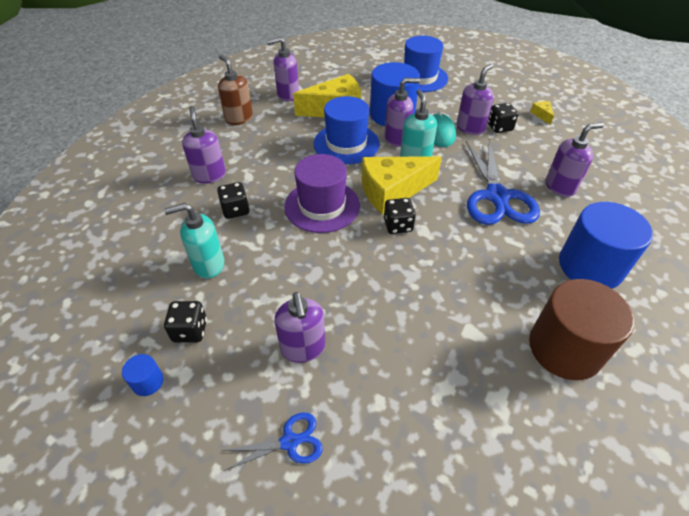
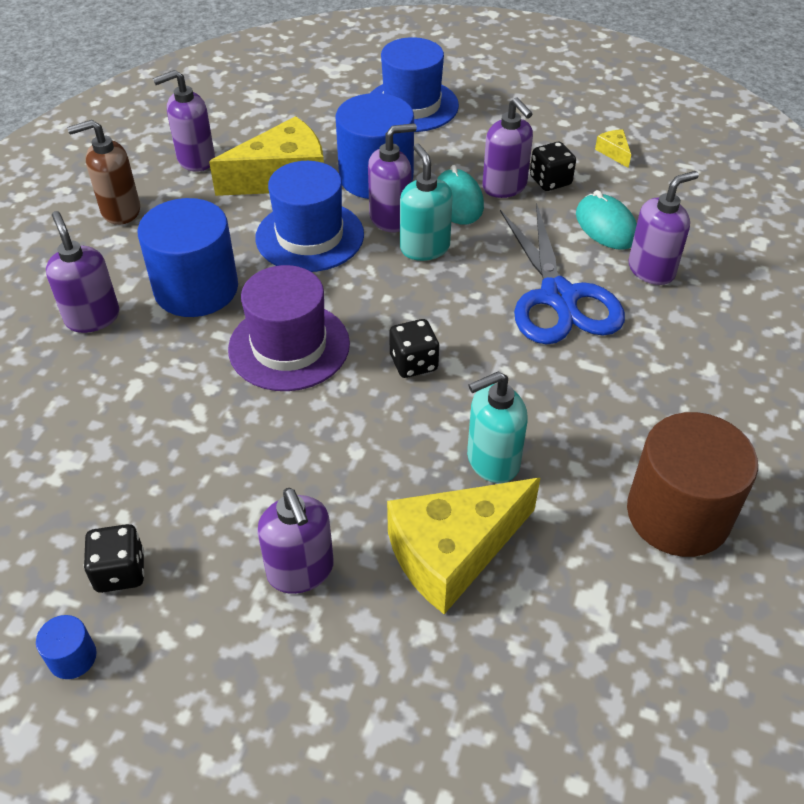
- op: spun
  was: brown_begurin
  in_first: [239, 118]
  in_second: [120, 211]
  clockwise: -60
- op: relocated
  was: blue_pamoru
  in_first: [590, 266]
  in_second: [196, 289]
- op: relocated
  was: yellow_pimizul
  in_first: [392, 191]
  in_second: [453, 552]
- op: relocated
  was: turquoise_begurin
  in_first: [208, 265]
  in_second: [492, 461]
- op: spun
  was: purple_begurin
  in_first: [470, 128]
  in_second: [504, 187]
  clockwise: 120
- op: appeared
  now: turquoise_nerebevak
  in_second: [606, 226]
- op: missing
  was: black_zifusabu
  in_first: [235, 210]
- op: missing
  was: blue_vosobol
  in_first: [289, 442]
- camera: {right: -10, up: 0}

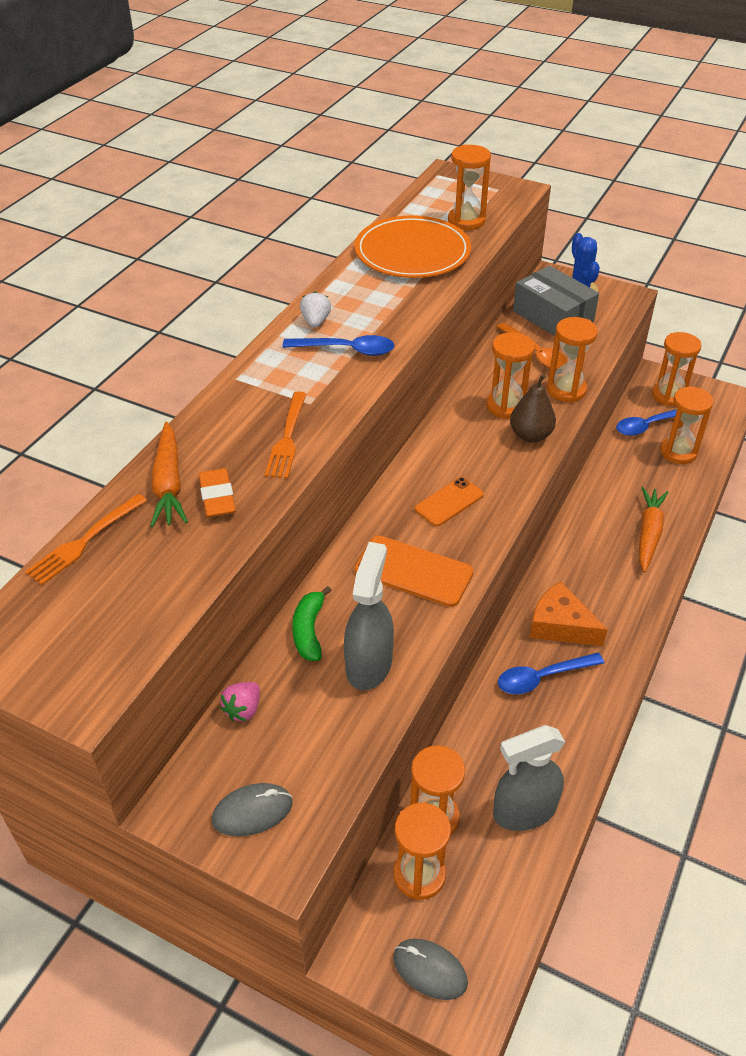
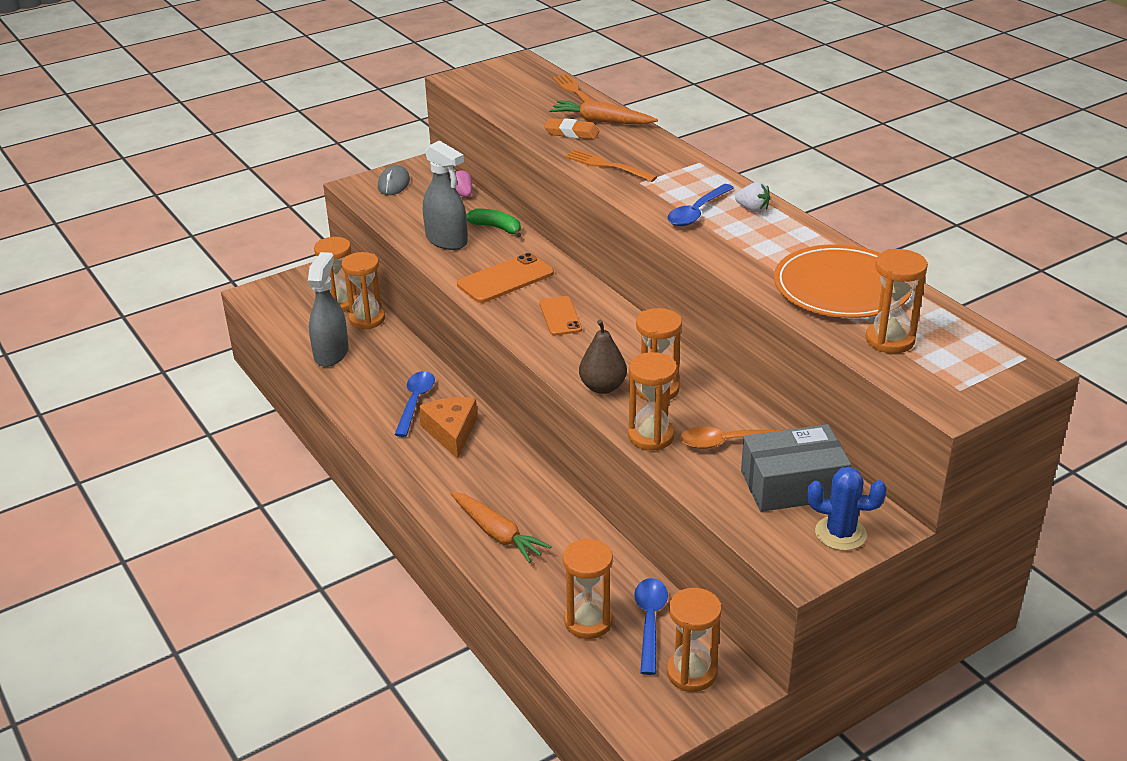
- op: spun
  was: orange_pimizul
  in_first: [560, 625]
  in_second: [451, 432]
  clockwise: -75
- op: missing
  was: grey_nerebevak
  in_first: [430, 970]
- camera: {right: 120, up: -10}

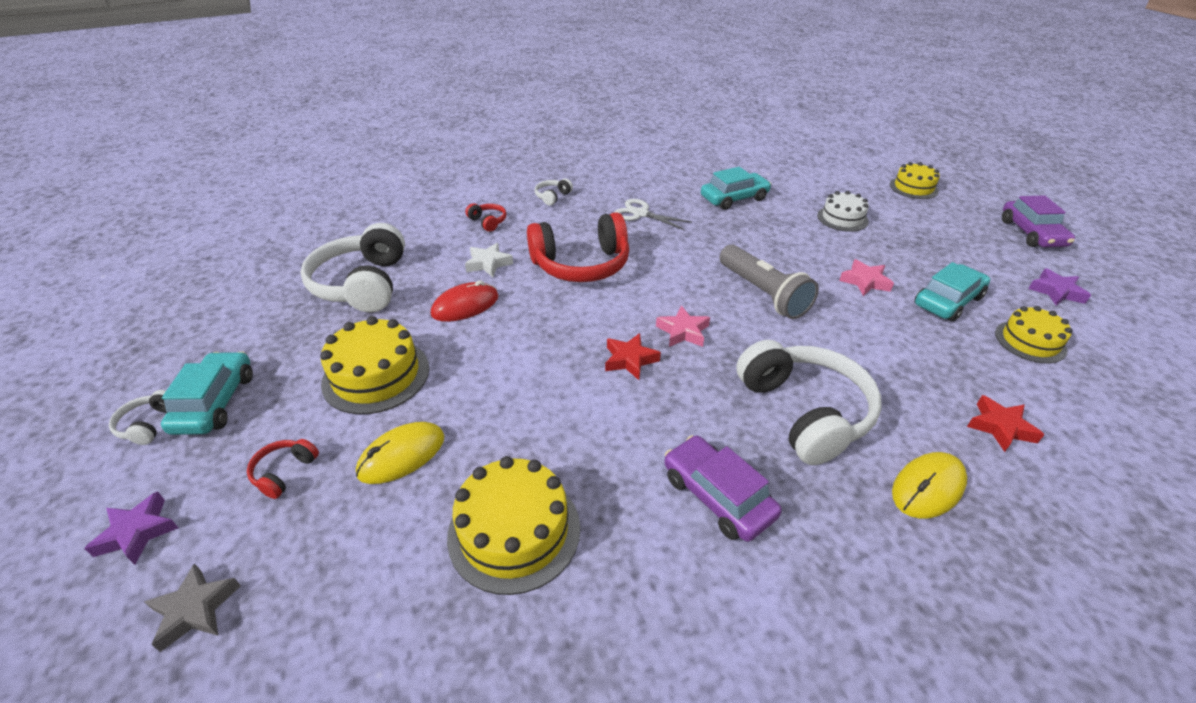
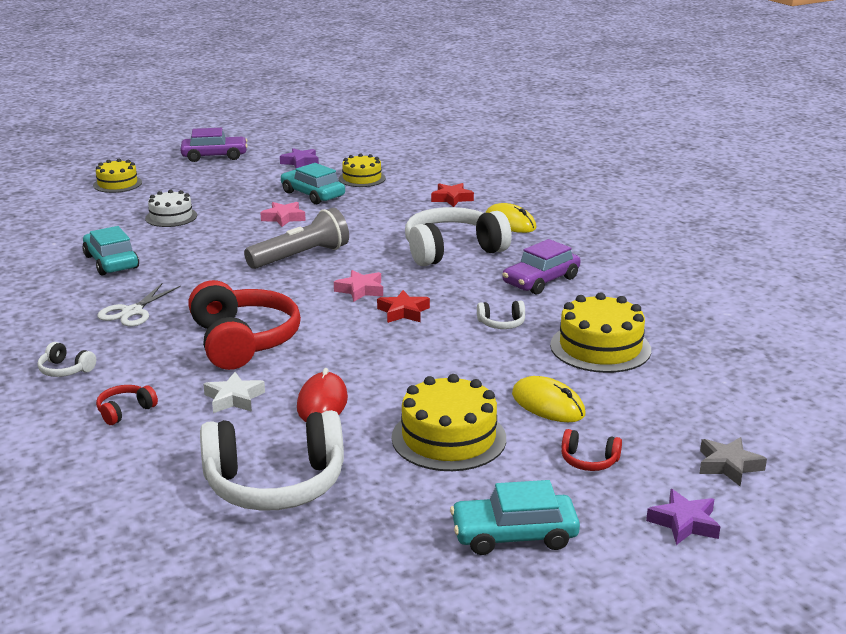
- op: spun
  was: red_nerebevak
  in_first: [465, 305]
  in_second: [322, 403]
  clockwise: 45
- op: relocated
  was: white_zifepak
  in_first: [148, 424]
  in_second: [501, 323]
- camera: {right: -95, up: -15}

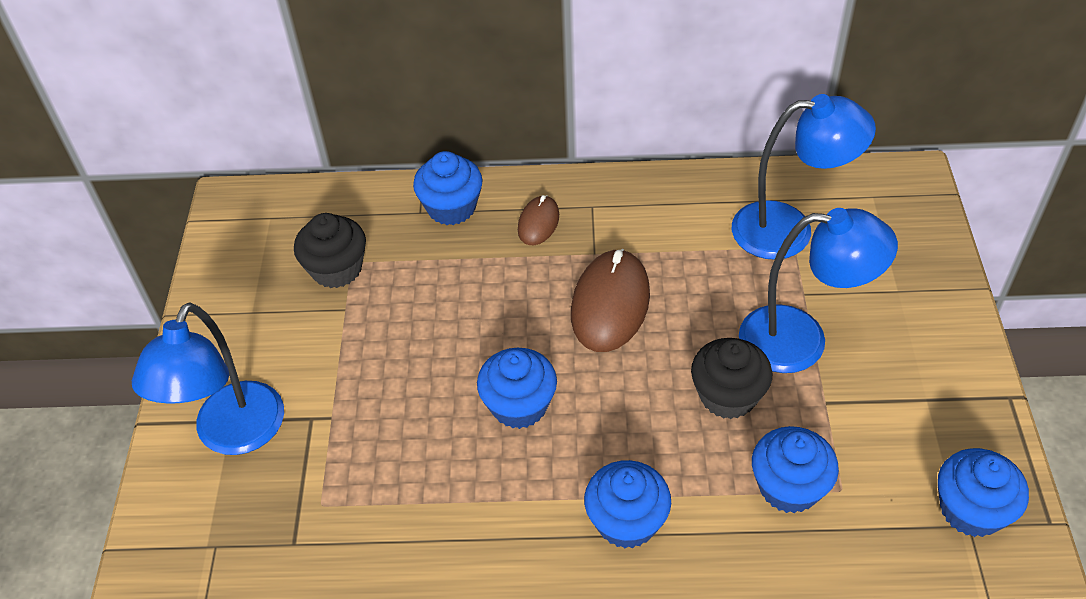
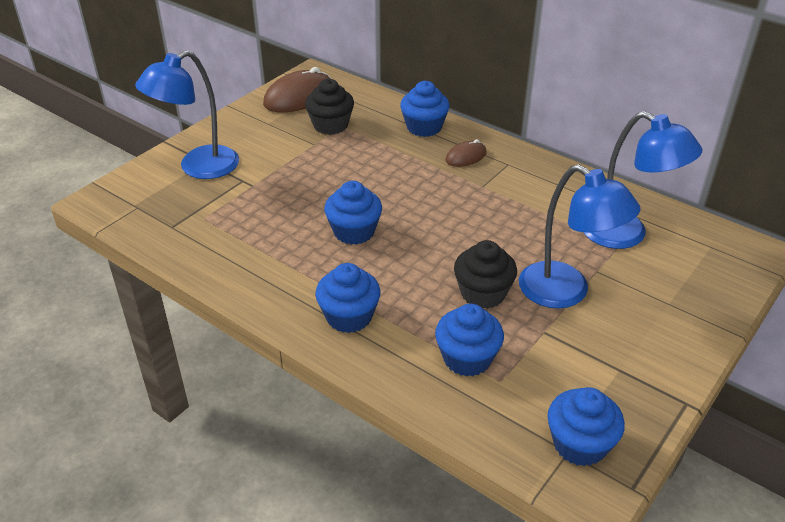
- op: relocated
  was: brown_nerebevak
  in_first: [610, 304]
  in_second: [299, 97]
- camera: {right: 35, up: -10}

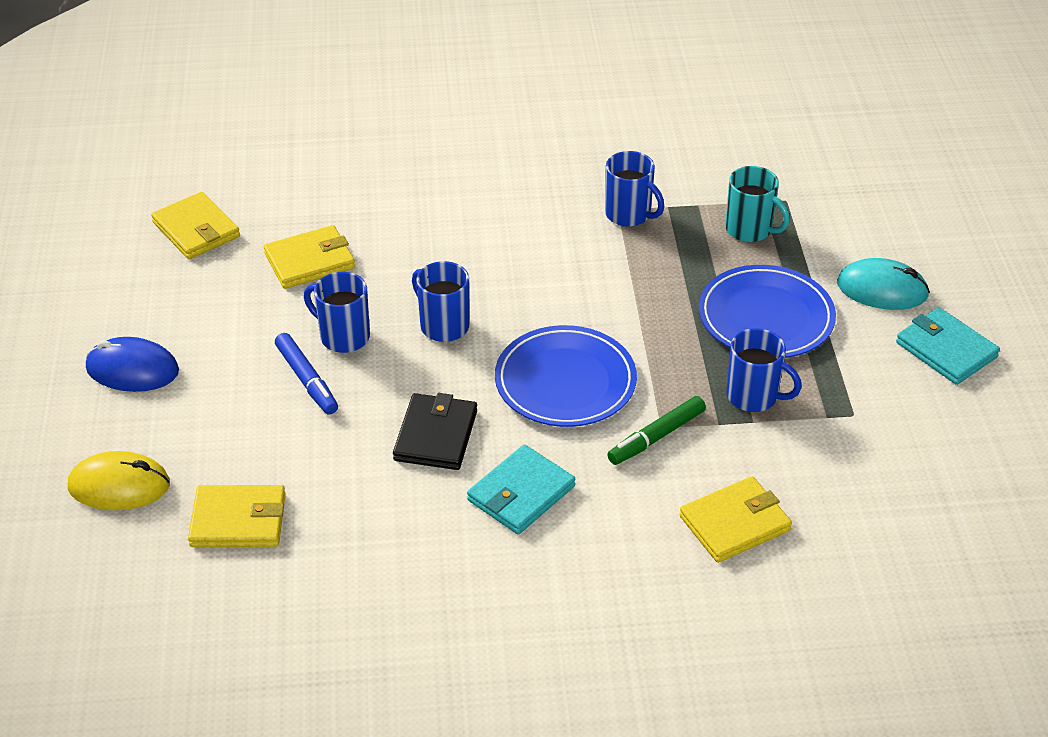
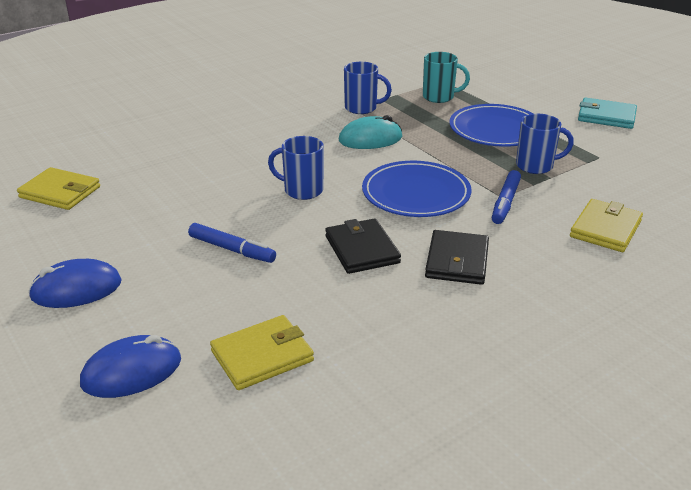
- op: colour
  was: yellow_nerebevak
  now: blue_nerebevak
  in_first: [119, 486]
  in_second: [132, 371]
- op: relocated
  was: turquoise_nerebevak
  in_first: [882, 289]
  in_second: [370, 139]
- op: colour
  was: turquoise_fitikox
  now: black_fitikox
  in_first: [521, 493]
  in_second: [457, 261]
- op: colour
  was: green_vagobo
  now: blue_vagobo
  in_first: [656, 437]
  in_second: [505, 202]
- op: missing
  was: yellow_fitikox
  in_first: [310, 261]
- op: missing
  was: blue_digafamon
  in_first: [343, 336]
- camera: {right: -30, up: -10}

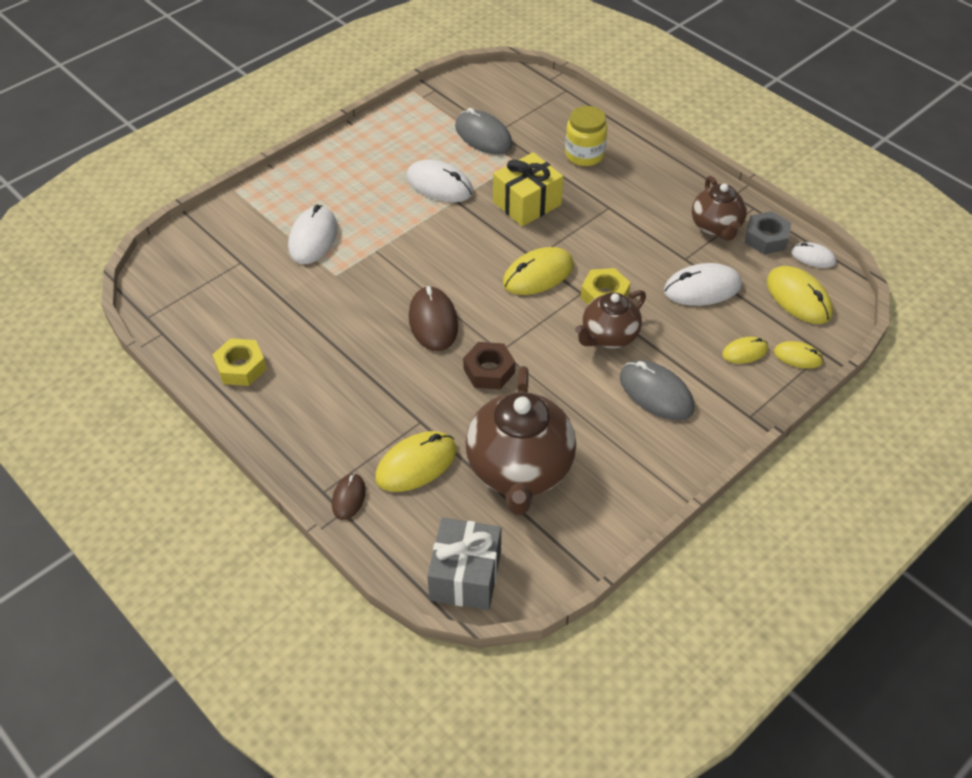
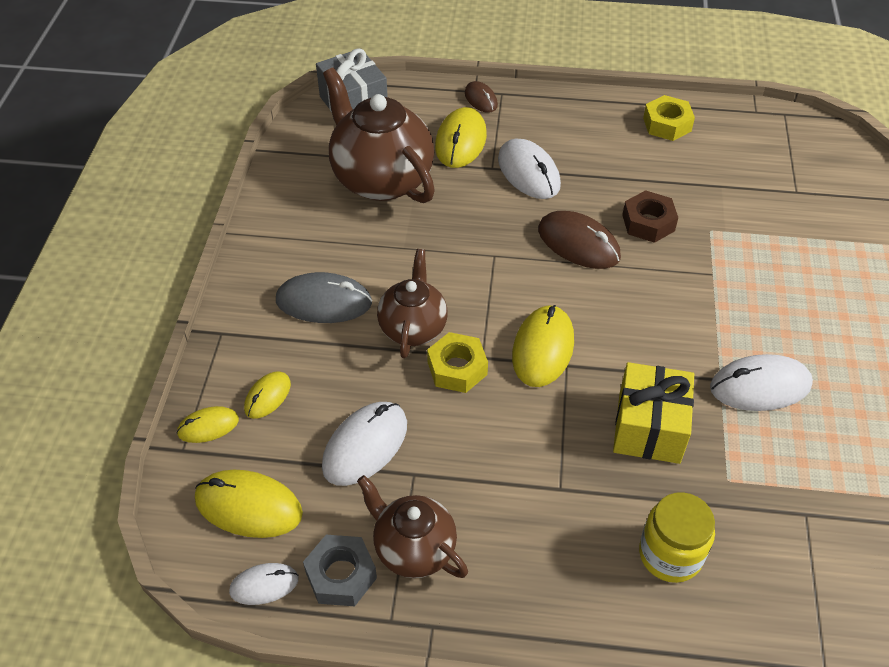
- op: relocated
  was: white_nerebevak
  in_first: [313, 238]
  in_second: [528, 172]
- op: relocated
  was: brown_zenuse
  in_first: [489, 371]
  in_second: [648, 223]
- op: missing
  was: grey_nerebevak
  in_first: [483, 136]
- camera: {right: 140, up: 0}

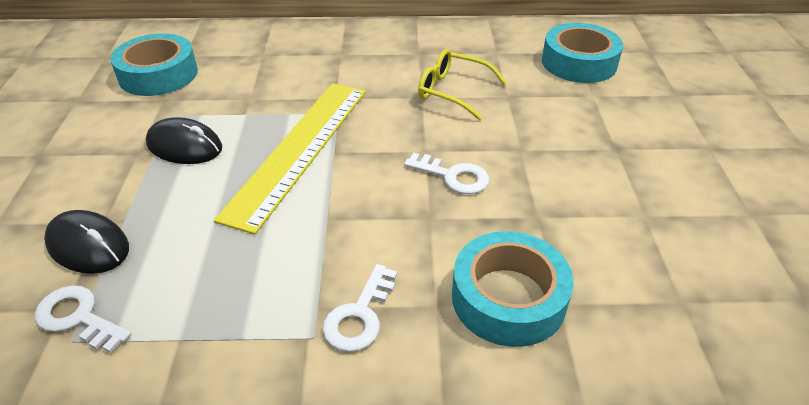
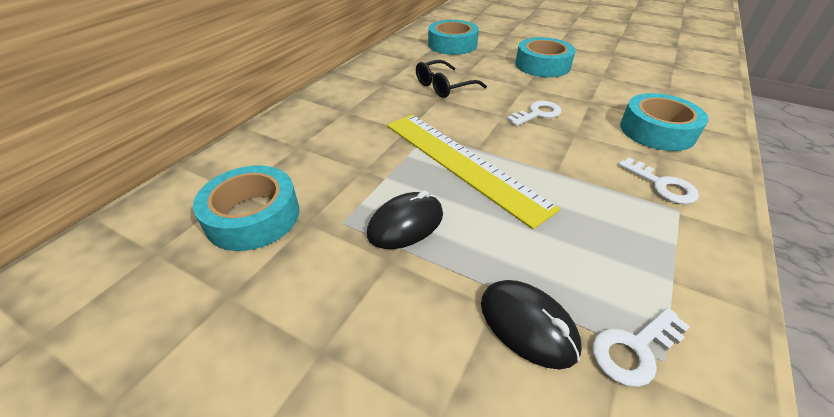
- op: colour
  was: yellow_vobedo
  now: black_vobedo
  in_first: [453, 91]
  in_second: [444, 86]
- op: spun
  was: black_nerebevak
  in_first: [88, 246]
  in_second: [527, 325]
  clockwise: 75
- op: appeared
  now: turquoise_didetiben
  in_second: [542, 65]
- camera: {right: -60, up: 0}

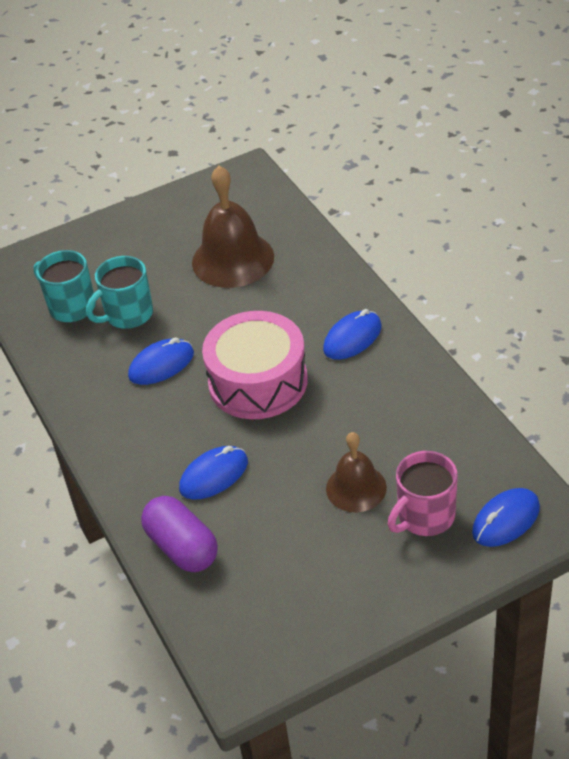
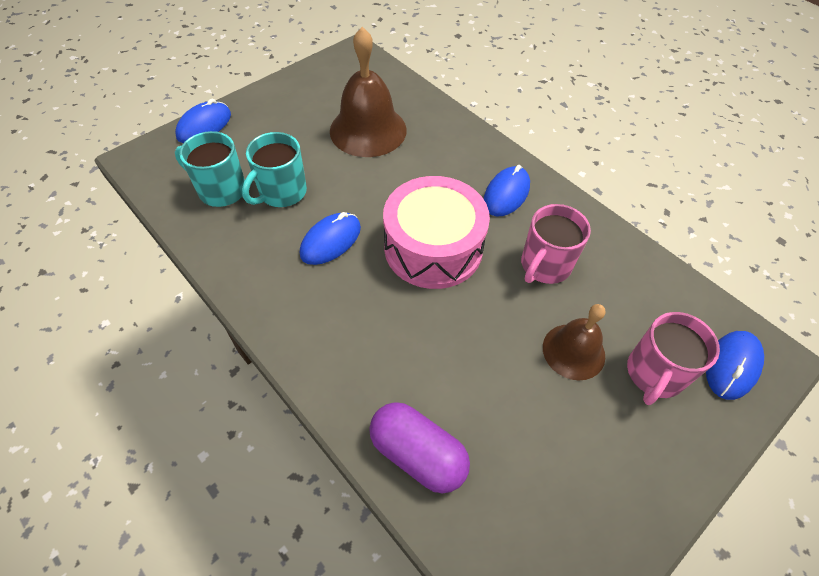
- op: relocated
  was: blue_nerebevak
  in_first: [214, 475]
  in_second: [204, 126]
- op: appeared
  now: pink_digafamon
  in_second: [545, 265]
- camera: {right: -20, up: 10}

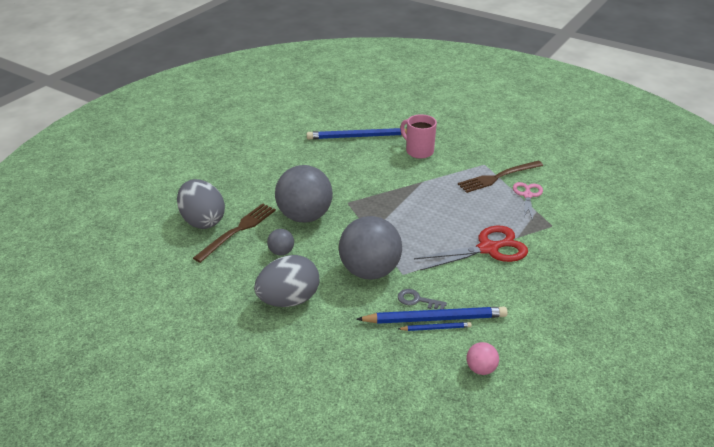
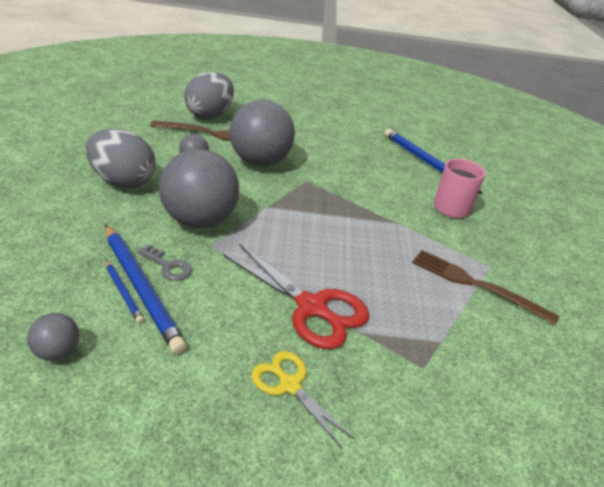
- op: colour
  was: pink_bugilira
  now: grey_bugilira
  in_first: [481, 369]
  in_second: [57, 351]
- op: spun
  was: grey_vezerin
  in_first: [417, 300]
  in_second: [168, 266]
  clockwise: 135
- op: appeared
  now: yellow_vosobol
  in_second: [290, 385]
- op: missing
  was: pink_vosobol
  in_first: [527, 195]
- camera: {right: 55, up: 0}

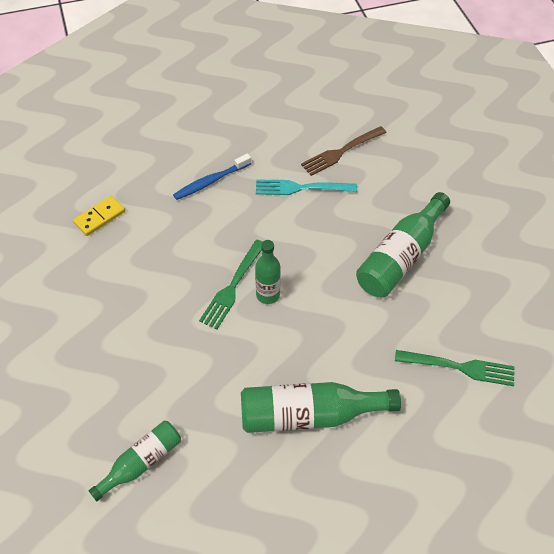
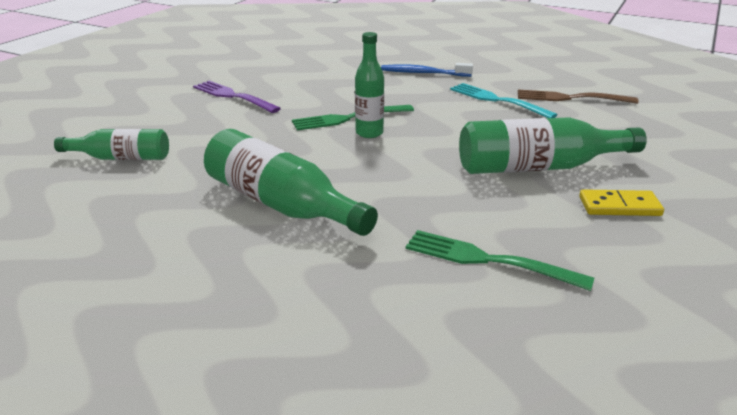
- op: appeared
  now: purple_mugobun
  in_second: [234, 96]
- op: spun
  was: green_mugobun
  in_first: [458, 367]
  in_second: [489, 260]
  clockwise: 150
- op: relocated
  was: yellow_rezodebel
  in_first: [99, 217]
  in_second: [619, 206]
- camera: {right: 45, up: -25}

